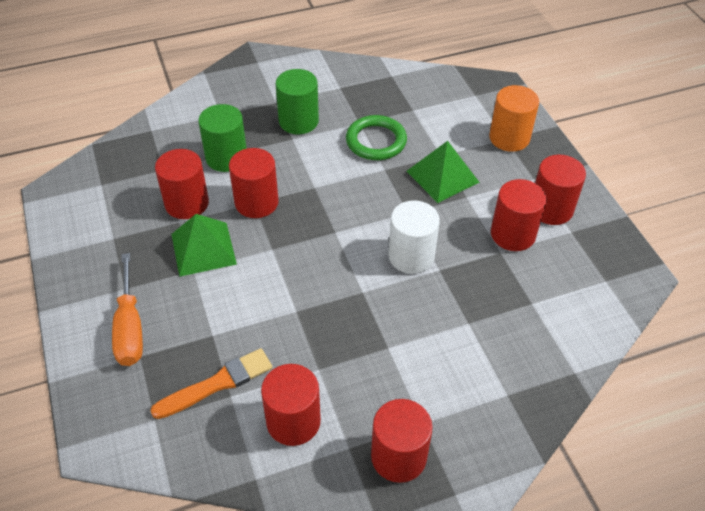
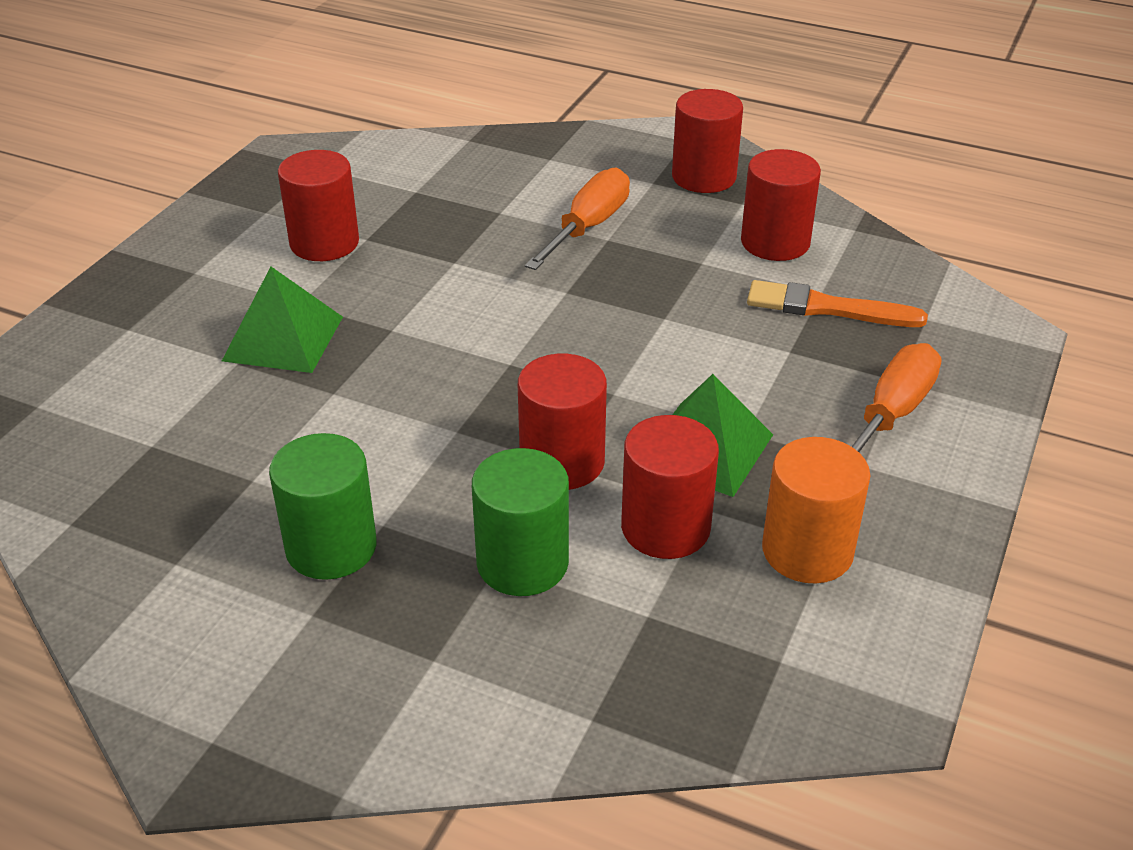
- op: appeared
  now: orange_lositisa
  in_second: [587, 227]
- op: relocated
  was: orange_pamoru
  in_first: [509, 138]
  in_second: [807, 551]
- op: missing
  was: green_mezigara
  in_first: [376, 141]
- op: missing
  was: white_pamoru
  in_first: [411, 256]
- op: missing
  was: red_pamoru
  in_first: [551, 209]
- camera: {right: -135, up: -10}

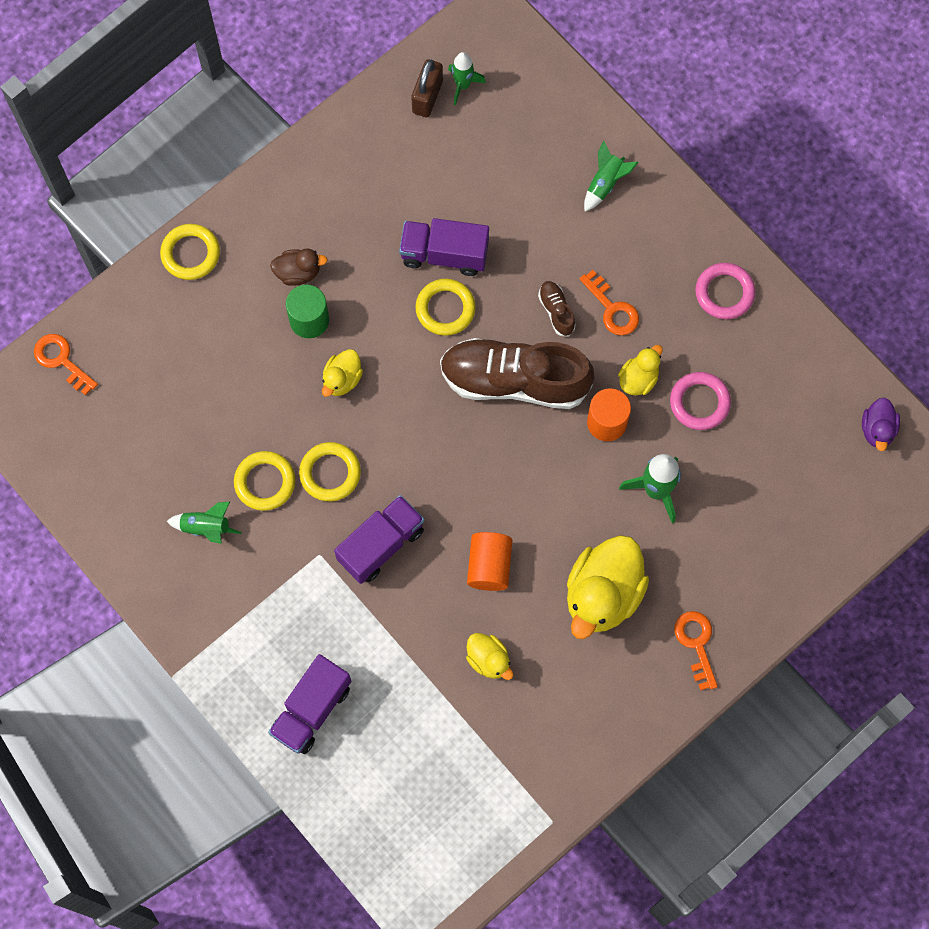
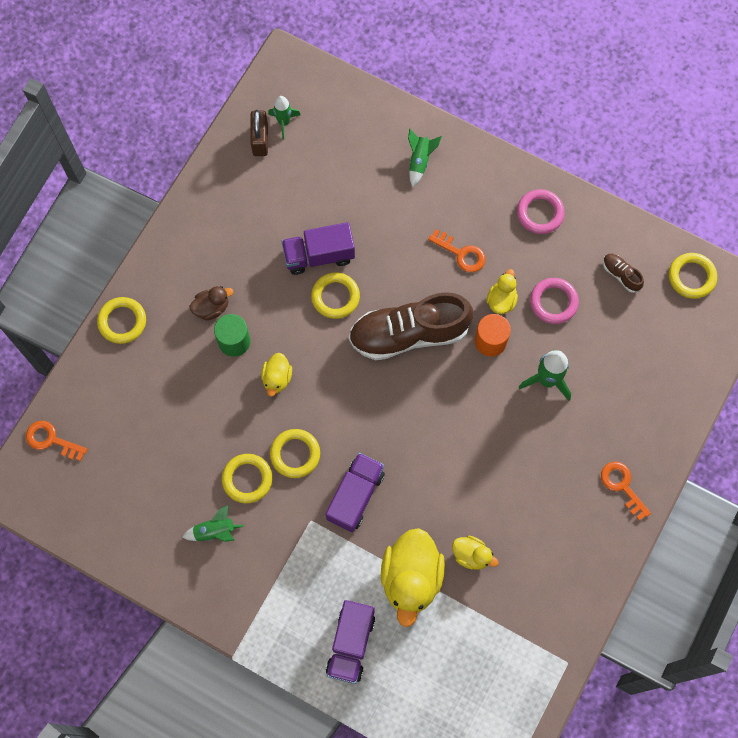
- op: relocated
  was: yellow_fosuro
  in_first: [603, 595]
  in_second: [411, 578]
- op: relocated
  was: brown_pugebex
  in_first: [556, 311]
  in_second: [621, 275]
- op: exchanged
  was: purple_fosuro
  now: yellow_mezigara
  in_first: [877, 430]
  in_second: [691, 277]
- op: missing
  was: orange_pamoru
  in_first: [489, 566]
- camera: {right: -20, up: 0}

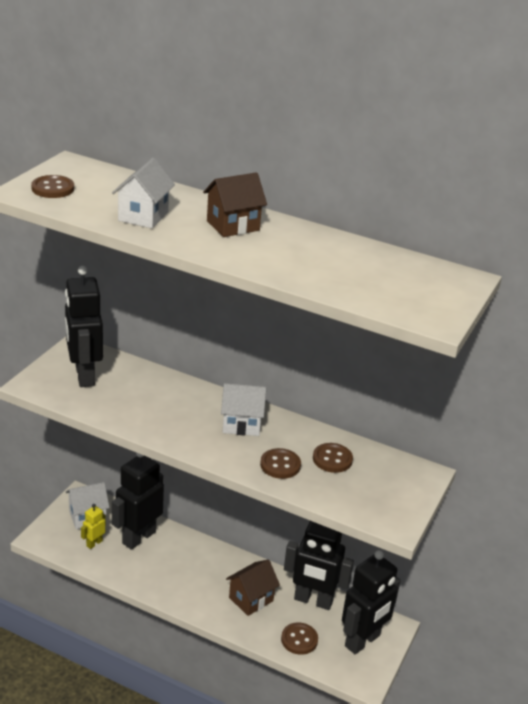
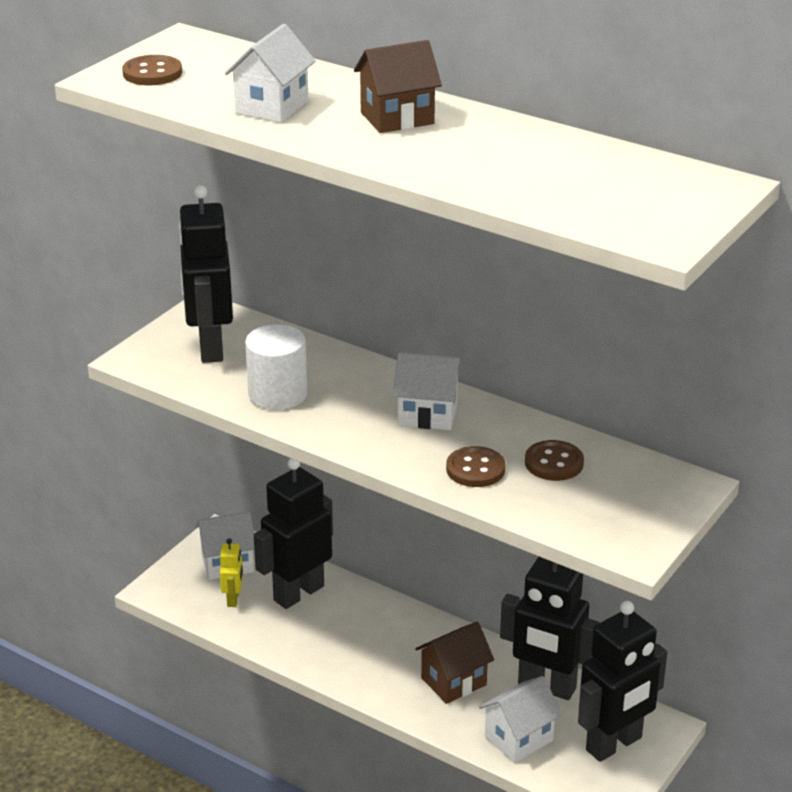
- op: spun
  was: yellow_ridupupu
  in_first: [94, 543]
  in_second: [233, 599]
  clockwise: 135
- op: appeared
  now: white_pamoru
  in_second: [277, 394]
- op: exchanged
  was: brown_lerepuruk
  now: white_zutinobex
  in_first: [299, 639]
  in_second: [518, 738]
- camera: {right: 10, up: 0}

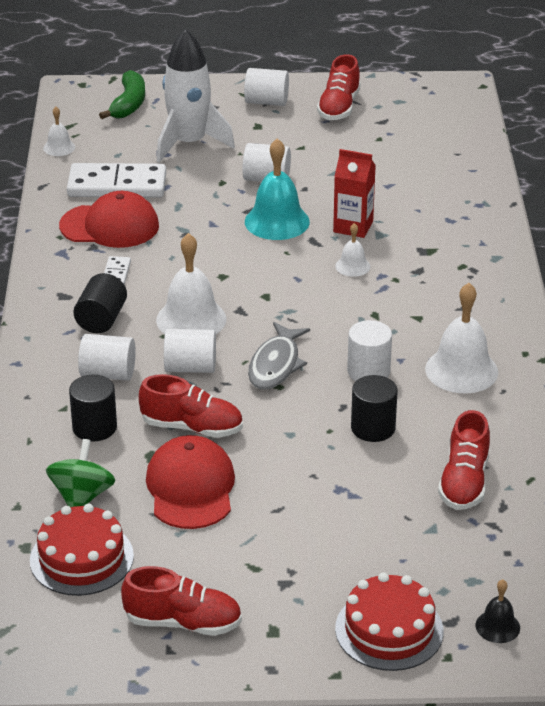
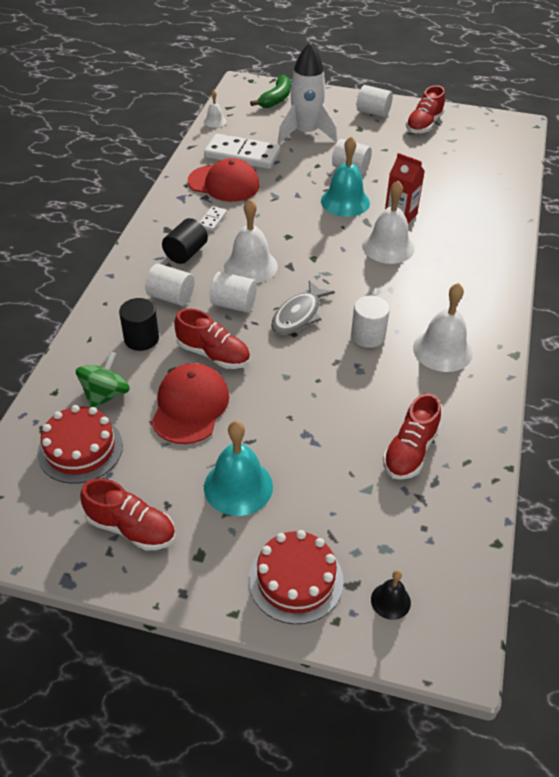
- op: appeared
  now: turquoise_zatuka
  in_second: [238, 486]
- op: size
  was: white_zatuka
  in_first: [352, 266]
  in_second: [388, 247]
  ratio: 1.92
- op: missing
  was: black_pamoru
  in_first: [373, 428]
- camera: {right: 15, up: 10}

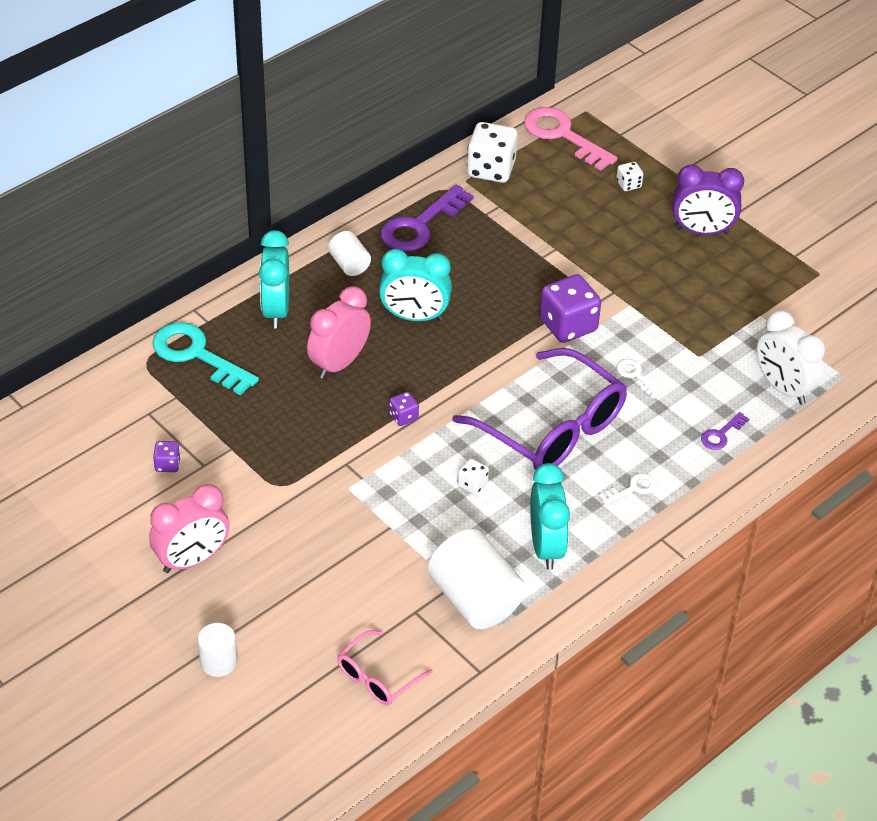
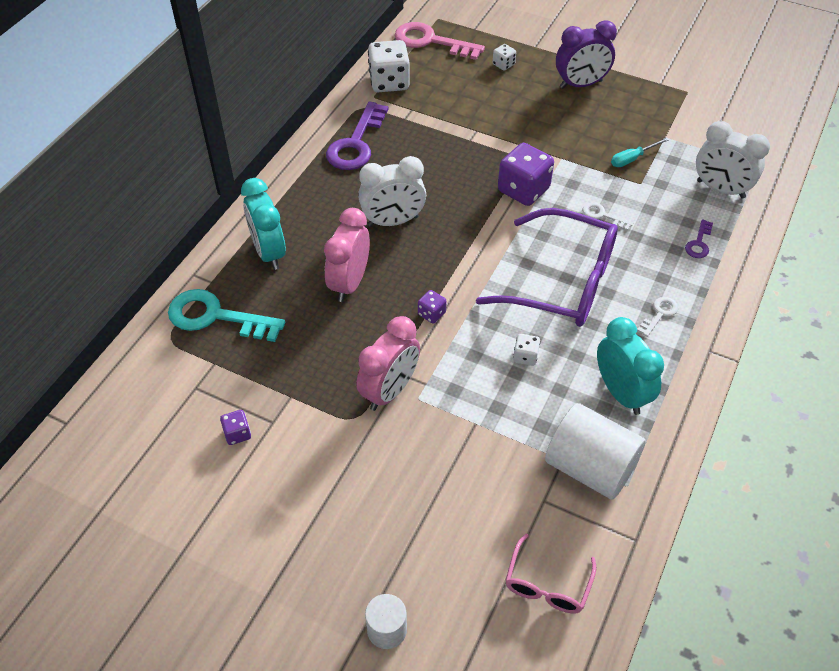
- op: relocated
  was: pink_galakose
  in_first: [192, 560]
  in_second: [390, 391]
- op: colour
  was: turquoise_galakose
  now: white_galakose
  in_first: [414, 317]
  in_second: [393, 221]
- op: appeared
  now: turquoise_lositisa
  in_second: [632, 159]
- op: missing
  was: white_pamoru
  in_first: [349, 264]
- camera: {right: -20, up: 5}

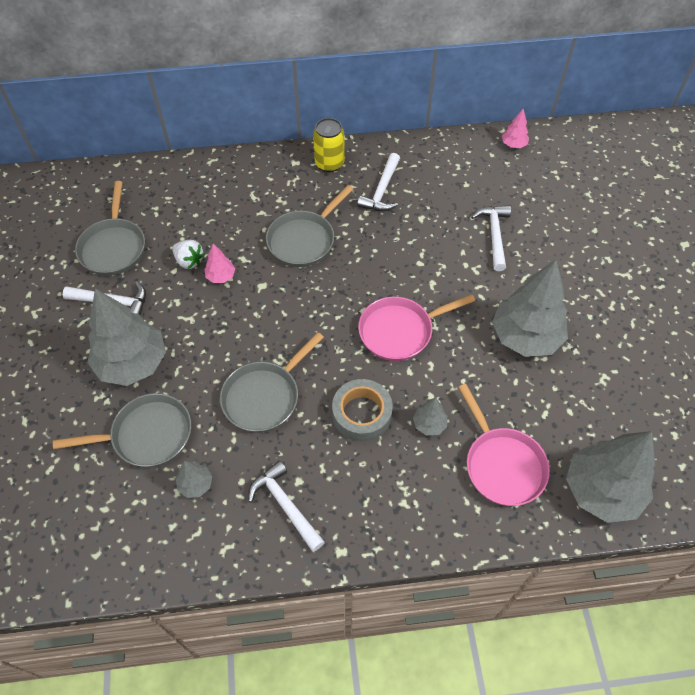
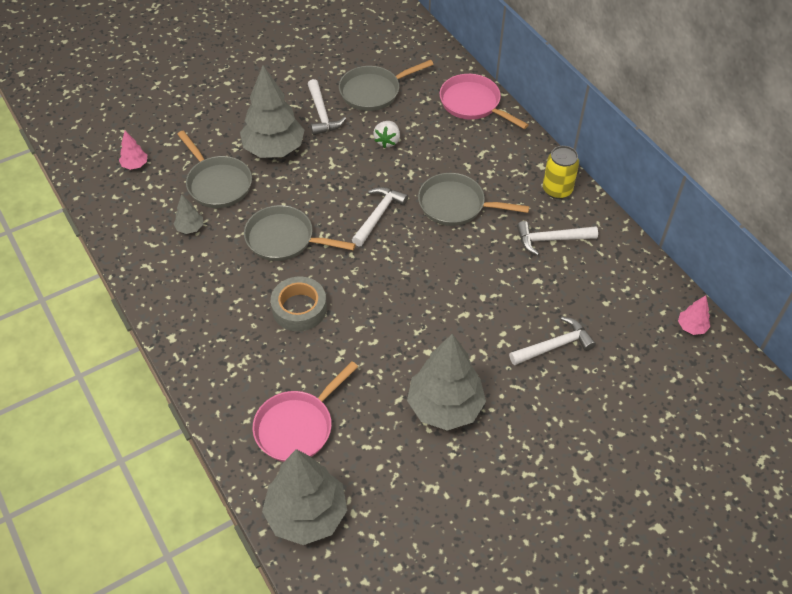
- op: relocated
  was: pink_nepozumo
  in_first: [221, 276]
  in_second: [135, 165]
- op: relocated
  was: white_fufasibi
  in_first: [285, 505]
  in_second: [378, 215]
- op: relocated
  was: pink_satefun
  in_first: [400, 331]
  in_second: [473, 104]
- op: missing
  was: grey_nepozumo
  in_first: [429, 424]
- camera: {right: 65, up: -5}

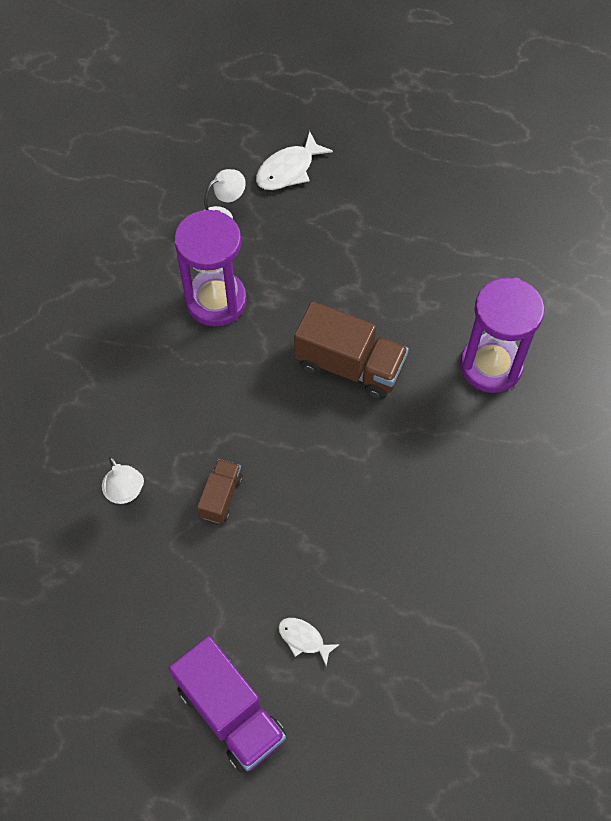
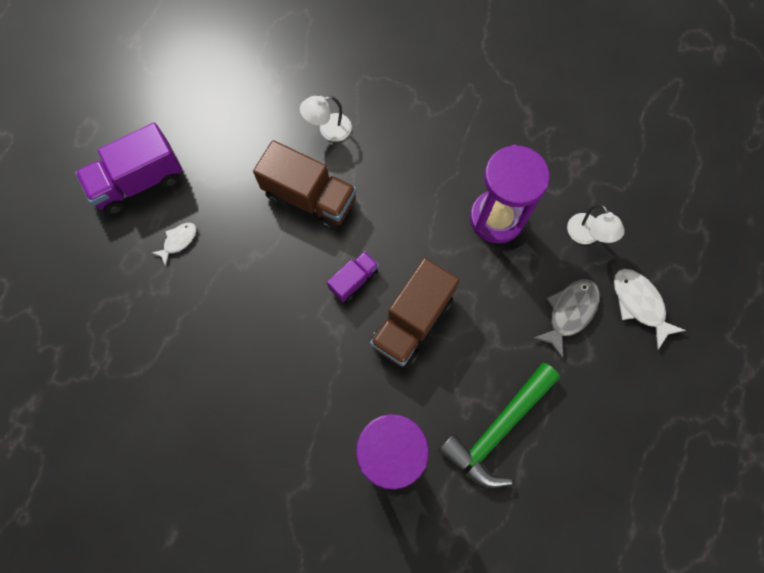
- op: size
  was: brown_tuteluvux
  in_first: [221, 497]
  in_second: [310, 197]
  ratio: 1.85
- op: appeared
  now: purple_tuteluvux
  in_second: [354, 280]
- op: appeared
  now: green_fufasibi
  in_second: [498, 429]
- op: appeared
  now: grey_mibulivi
  in_second: [569, 312]
- camera: {right: 100, up: 10}

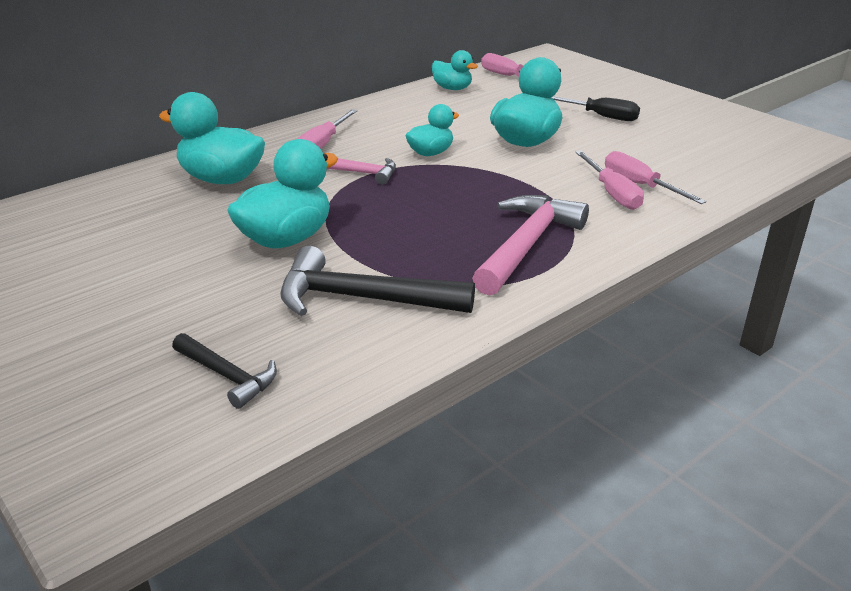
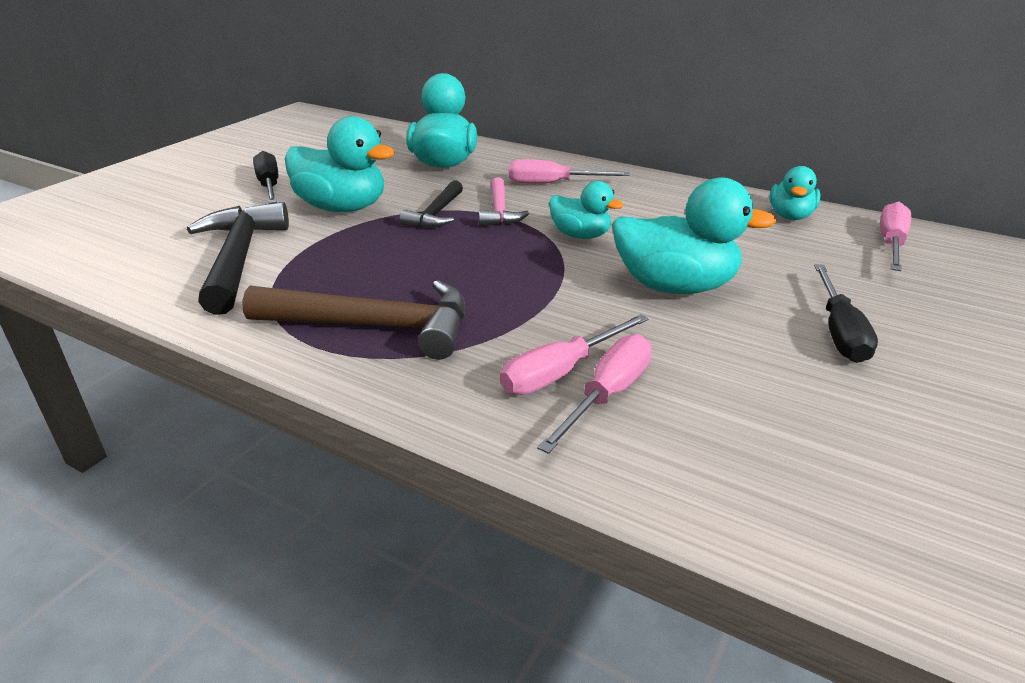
- op: colour
  was: pink_fufasibi
  now: brown_fufasibi
  in_first: [526, 245]
  in_second: [375, 326]
- op: appeared
  now: black_lositisa
  in_second: [269, 186]
- op: relocated
  was: black_fufasibi
  in_first: [228, 376]
  in_second: [436, 214]
- camera: {right: 70, up: 0}

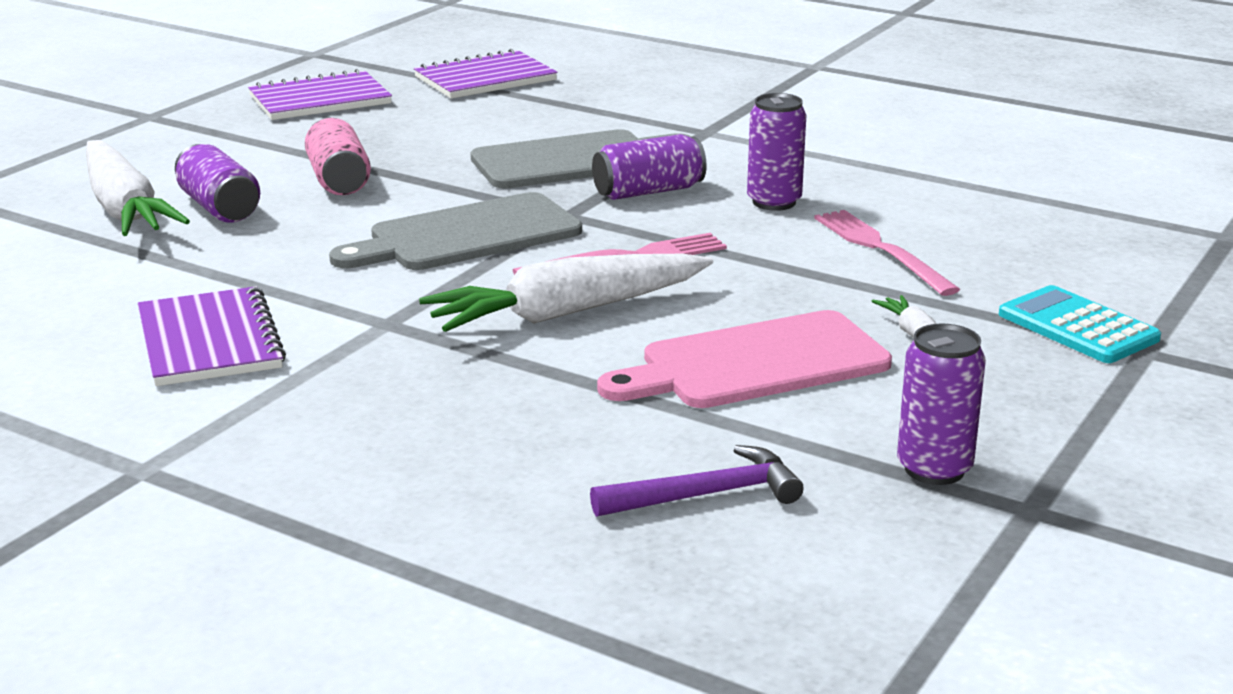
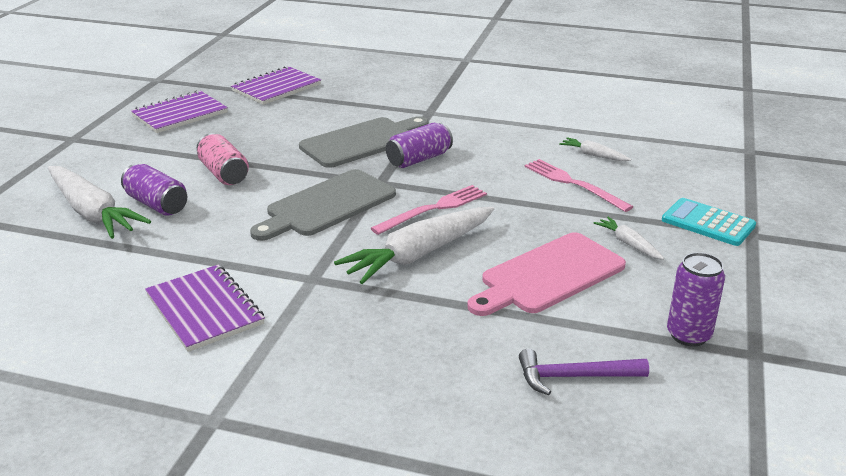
- op: spun
  was: purple_fufasibi
  in_first: [707, 495]
  in_second: [574, 377]
  clockwise: -150
- op: appeared
  now: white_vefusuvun
  in_second: [593, 155]
- op: missing
  was: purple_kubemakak
  in_first: [774, 202]
- camera: {right: -15, up: 5}

